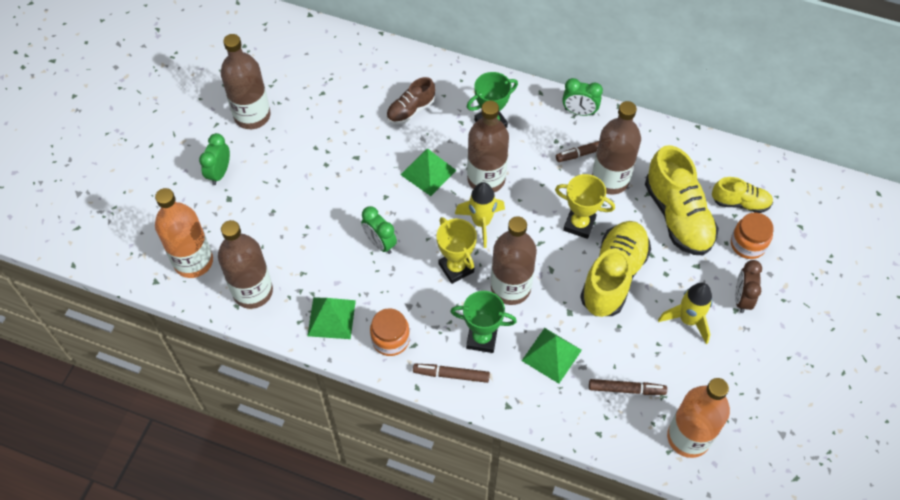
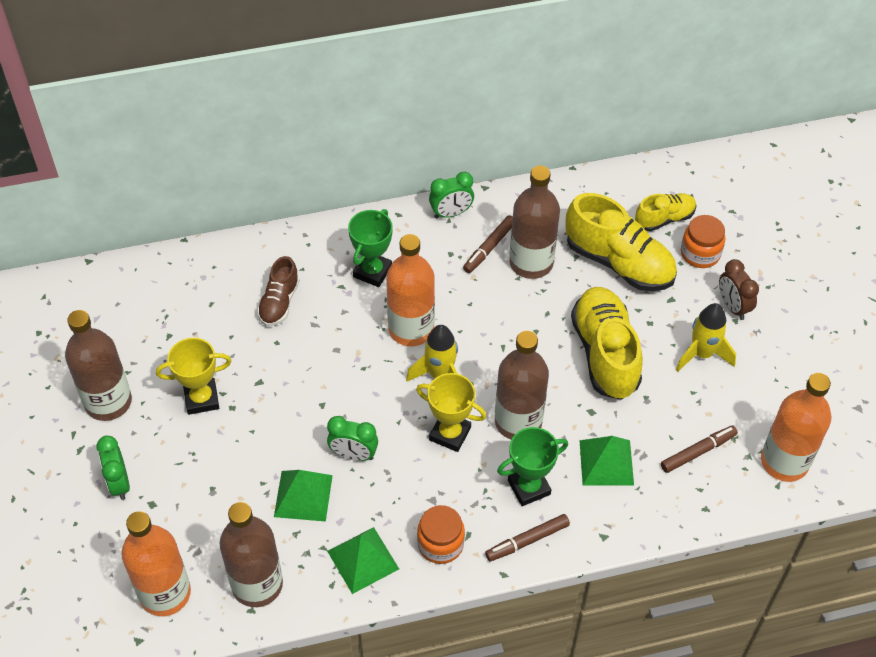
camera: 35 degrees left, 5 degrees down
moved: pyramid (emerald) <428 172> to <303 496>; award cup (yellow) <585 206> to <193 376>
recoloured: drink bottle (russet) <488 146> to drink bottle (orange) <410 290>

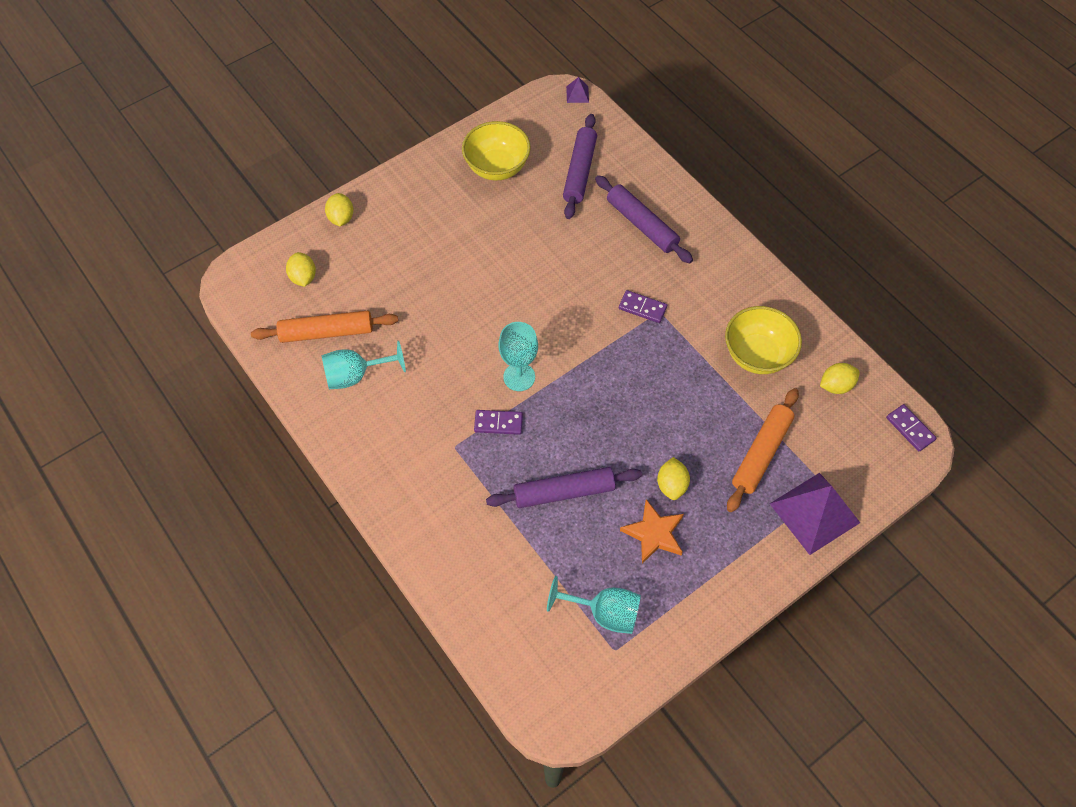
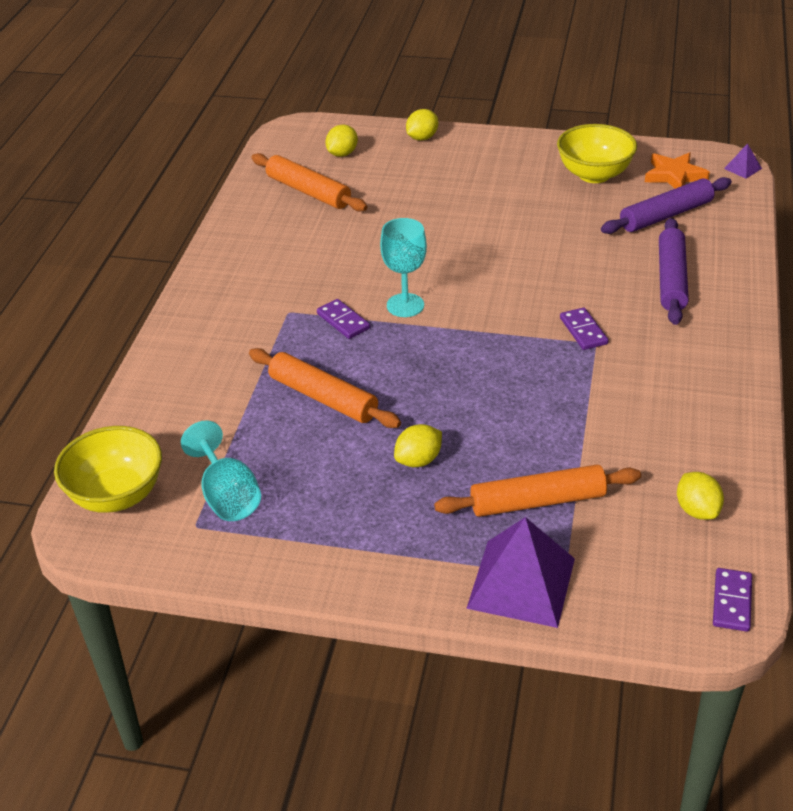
camera: 50 degrees right, 20 degrees down
removed: wine glass (teal) <363 365>
moved: serving bowl (yellow) <763 340> to <108 469>; five-pointed star (orange) <652 531> to <677 170>
recoloured: pastry roller (royal purple) <564 487> to pastry roller (orange) <325 388>
turned: lemon (yellow) <840 378> = <700 496> 45 degrees clockwise

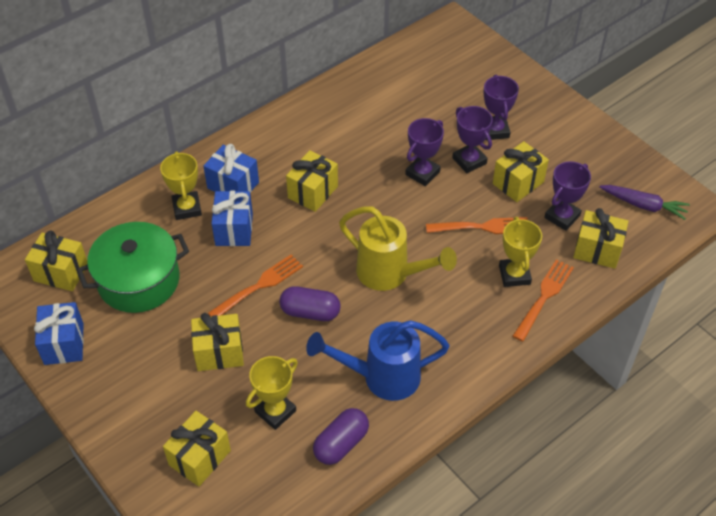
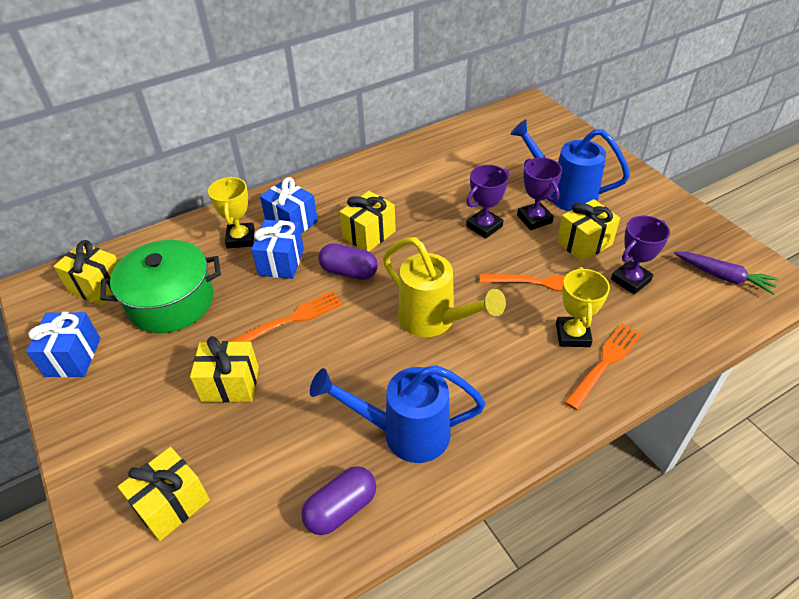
camera: 10 degrees right, 5 degrees down
removed: wrapped gift (yellow) <600 238>; award cup (yellow) <272 393>
moved: pill (royal purple) <310 303> to <348 261>
replaced: award cup (royal purple) <501 107> to sprinkling can (blue) <570 165>

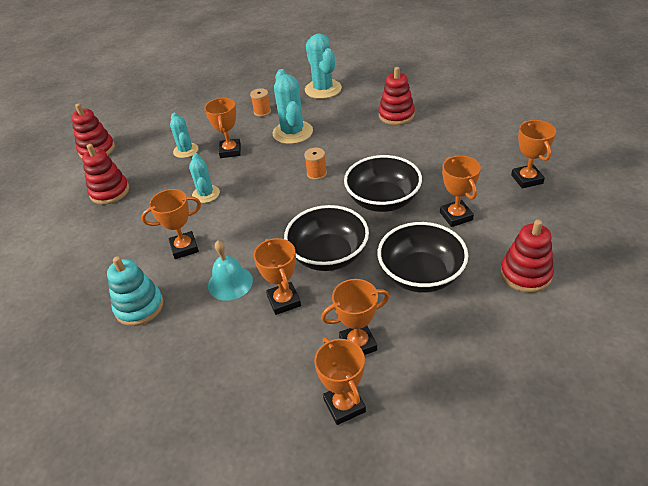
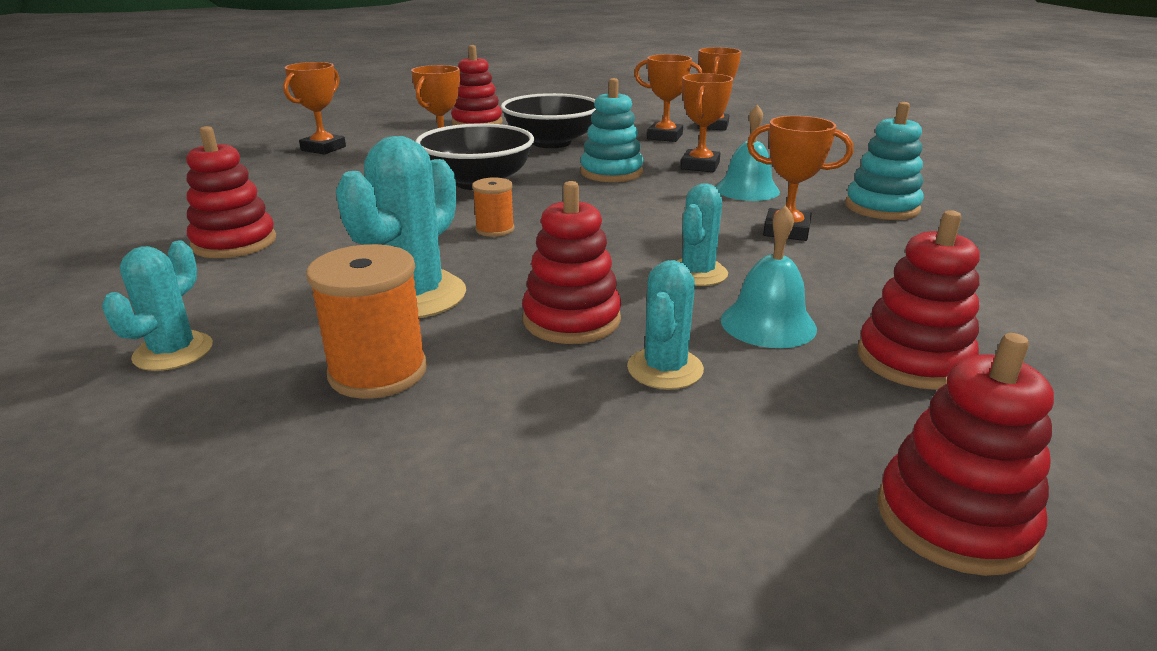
camera: 145 degrees left, 15 degrees down
added: bell (teal) <769 276>
replaced: award cup (orange) <222 128> to stacking rings (crimson) <571 262>; serving bowl (jet-black) <326 238> to stacking rings (teal) <611 130>
resized: prickly plant (teal) <323 66> = <157 305> x0.62; bobbin (orange) <260 102> = <367 321> x1.71

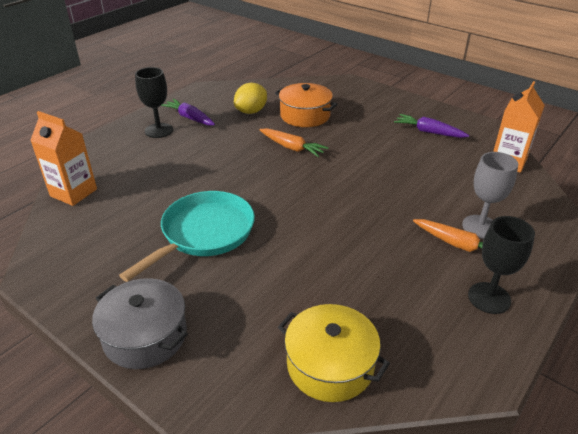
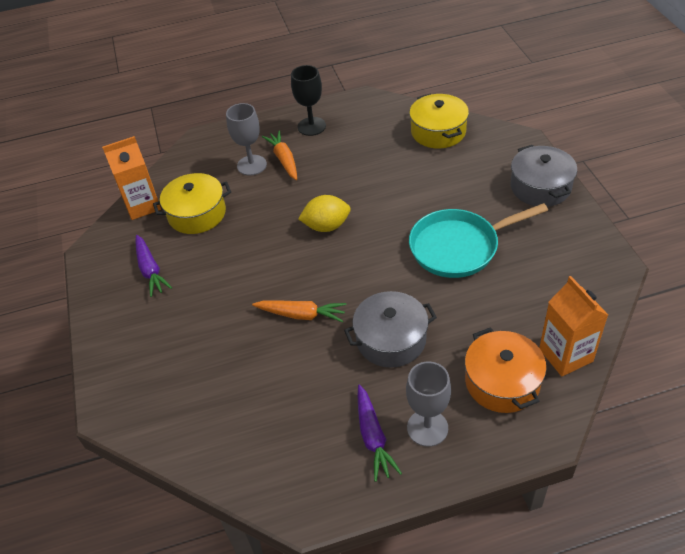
camera: 140 degrees left, 10 degrees up
added: cooking pot (yellow) <192 203>; cooking pot (grey) <390 329>
moved: lemon (yellow) <250 98> to <324 213>; cooking pot (orange) <306 105> to <506 370>
recoloured: wine glass (jet-black) <154 102> to wine glass (grey) <428 404>
turned: root vegetable (orange) <294 142> = <299 311> 120 degrees clockwise

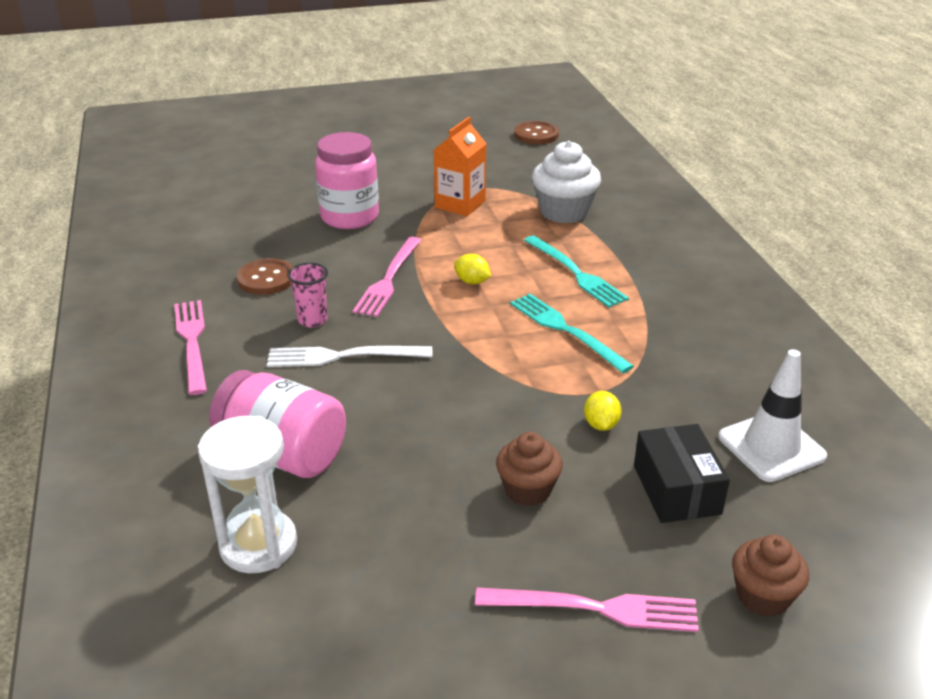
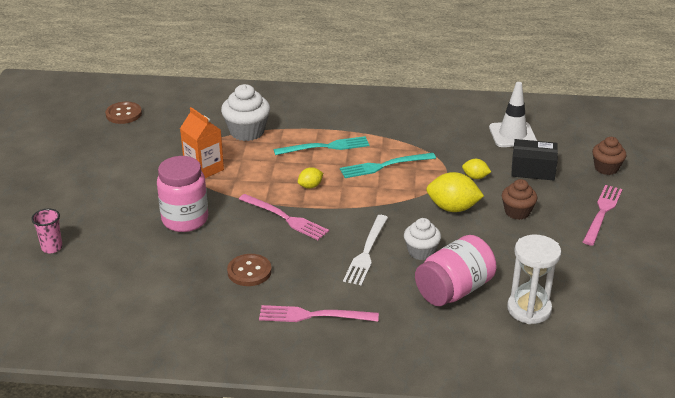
camera: 70 degrees left, 0 degrees up
added: lemon (yellow) <455 192>; fairy cake (pure white) <422 239>
moved: tumbler (rosy) <308 295> to <47 230>

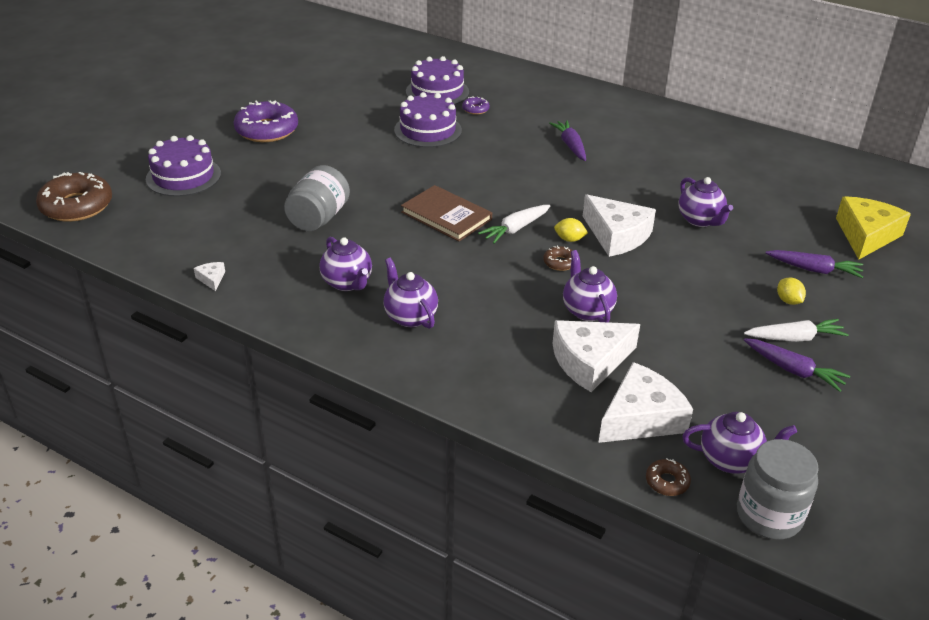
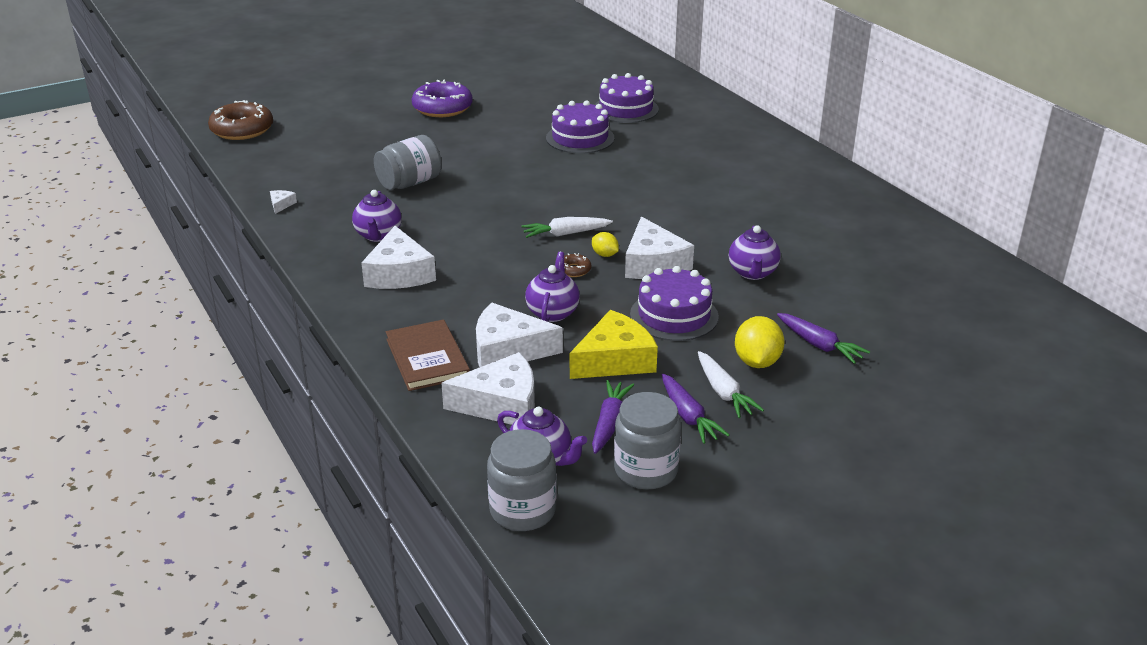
camera: 30 degrees right, 5 degrees down
removed: glazed donut (royal purple) <476 105>; glazed donut (russet) <668 477>
added: jar (grey) <647 441>
moved: root vegetable (royal purple) <567 140> to <613 417>; cake (royal purple) <183 166> to <674 303>; hardback (russet) <446 213> to <428 355>; cheese (yellow) <873 227> to <614 344>
replaced: teapot (royal purple) <410 293> to cheese (pure white) <398 257>
turned: root vegetable (pure white) <796 330> = <731 384> 45 degrees clockwise
resized: lemon (yellow) <791 291> = <760 342> x1.75

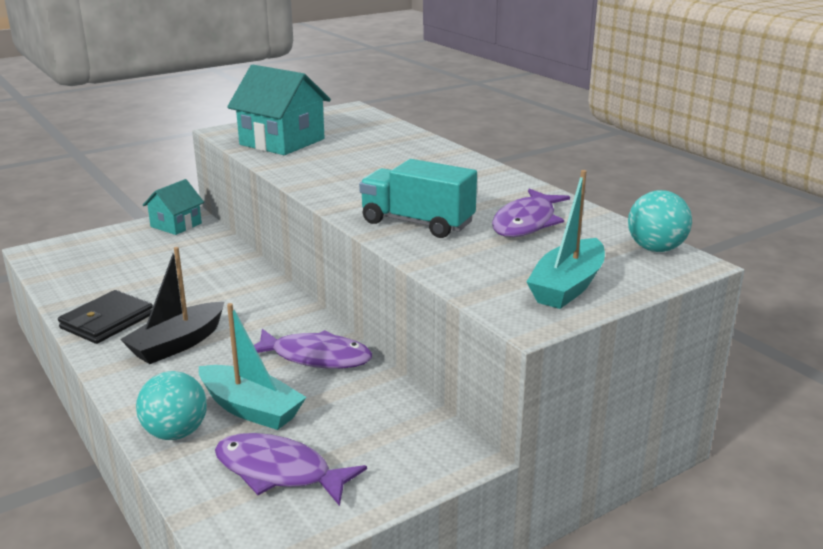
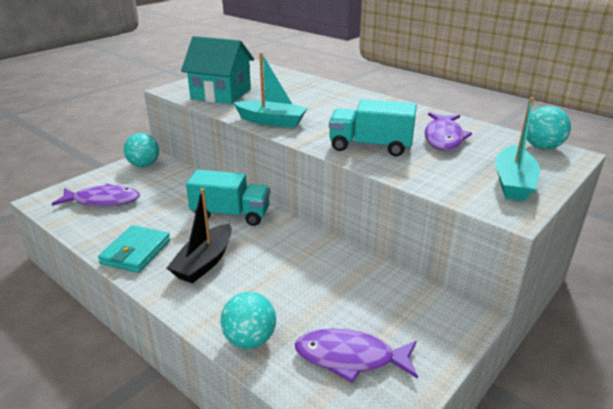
camera: 15 degrees left, 5 degrees up
added: truck (teal) <228 198>
moved: boat (teal) <252 366> to <271 90>; fish figure (royal purple) <313 349> to <96 195>
replaced: cottage (teal) <173 207> to ball (teal) <141 150>
recoloured: wallet (jet-black) <105 317> to wallet (teal) <134 249>

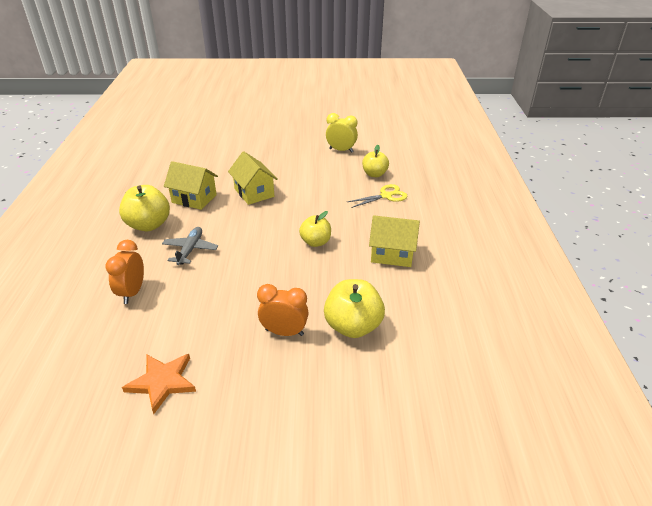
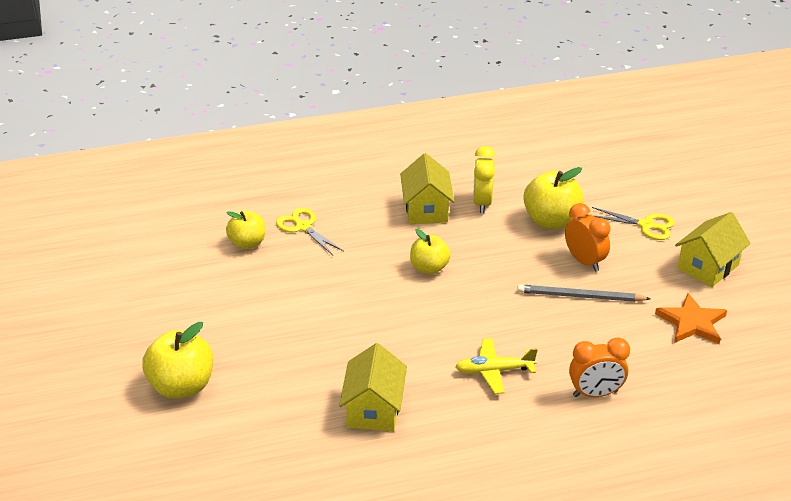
camera: 105 degrees left, 0 degrees up
added: pair of scissors (yellow) <633 223>; pencil (grey) <584 293>
moved: clock (yellow) <342 133> to <484 179>; cottage (yellow) <253 178> to <713 249>; apple (yellow) <144 208> to <177 360>
recoloured: aeroplane (grey) <190 246> to aeroplane (yellow) <496 366>
turned: clock (orange) <283 310> = <587 237> 150 degrees clockwise

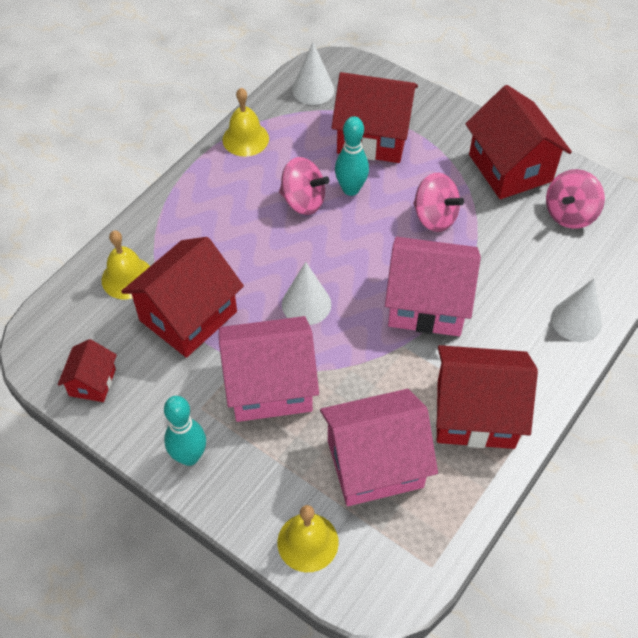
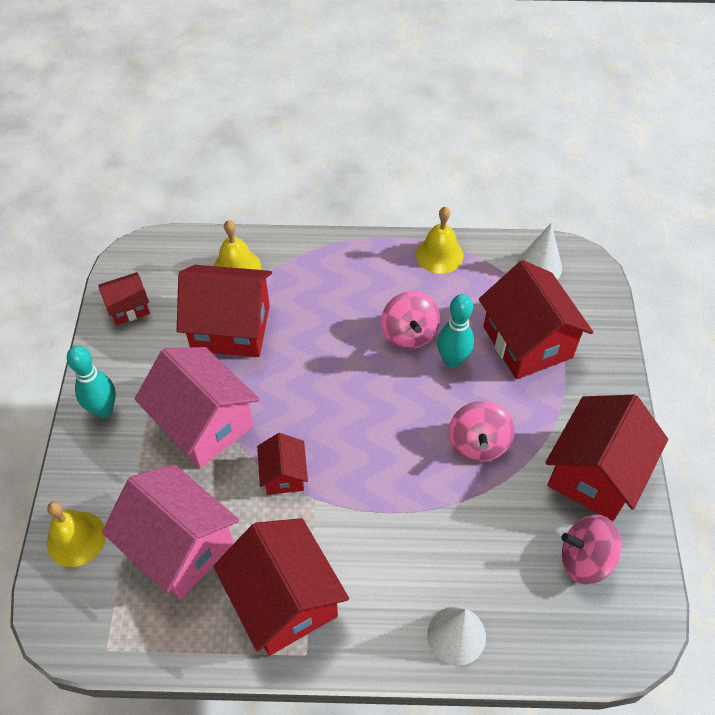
camera: 55 degrees right, 0 degrees up
removed: cottage (rosy) <433 286>; cone (pure white) <306 293>
added: cottage (crimson) <282 464>

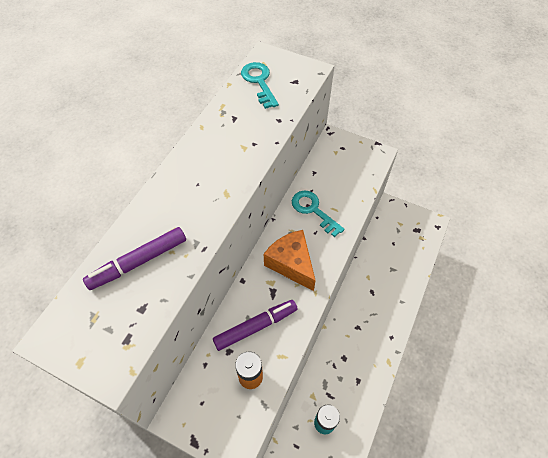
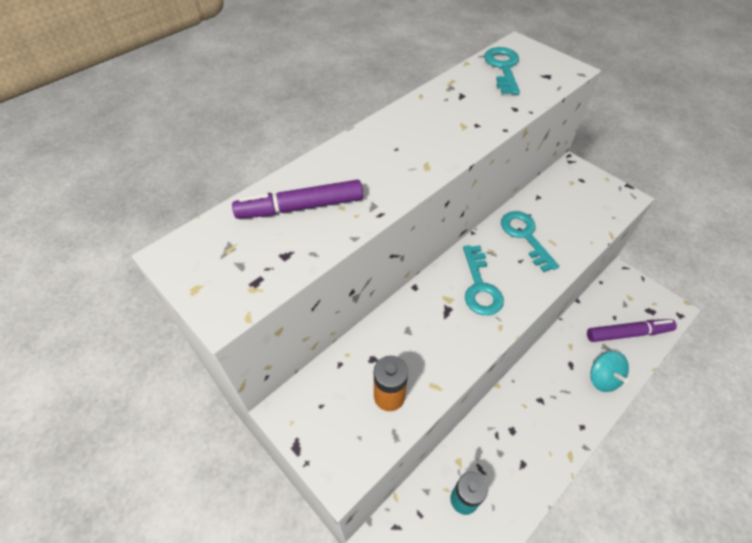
camera: 20 degrees right, 5 degrees down
added: whirligig (teal) <609 371>
moved: marker pen (royal purple) <255 325> to <632 330>
replaced: cheese (orange) <290 260> to key (teal) <483 280>

